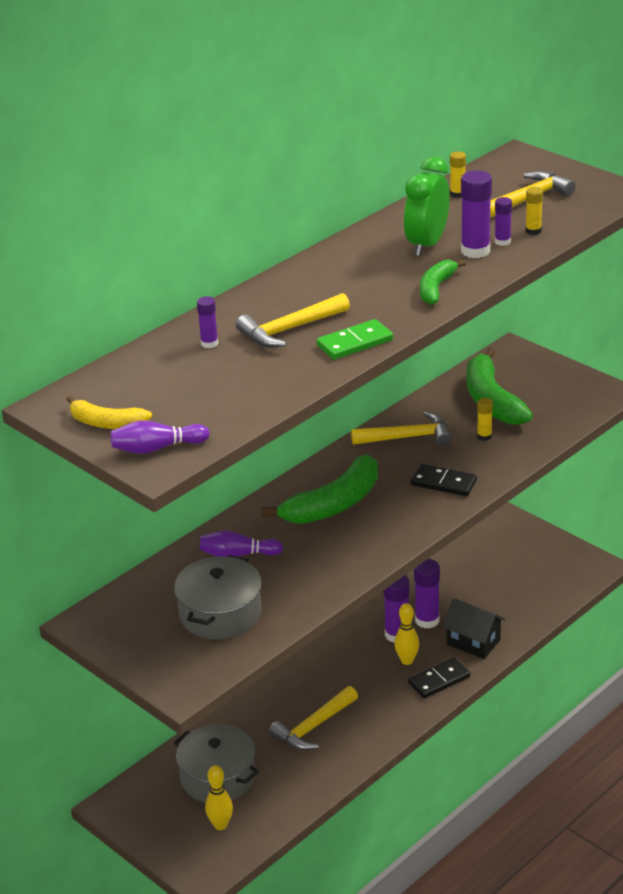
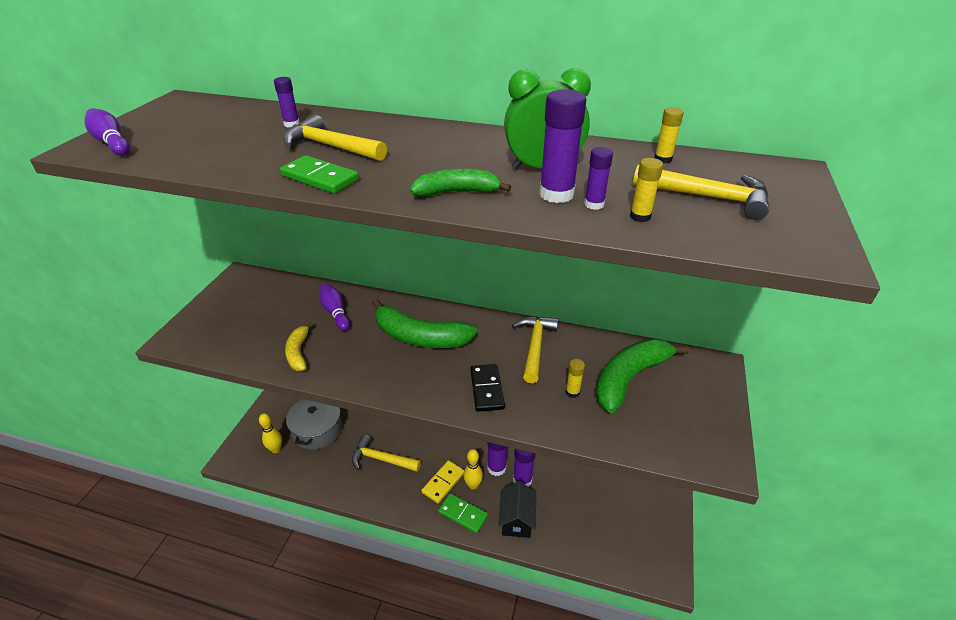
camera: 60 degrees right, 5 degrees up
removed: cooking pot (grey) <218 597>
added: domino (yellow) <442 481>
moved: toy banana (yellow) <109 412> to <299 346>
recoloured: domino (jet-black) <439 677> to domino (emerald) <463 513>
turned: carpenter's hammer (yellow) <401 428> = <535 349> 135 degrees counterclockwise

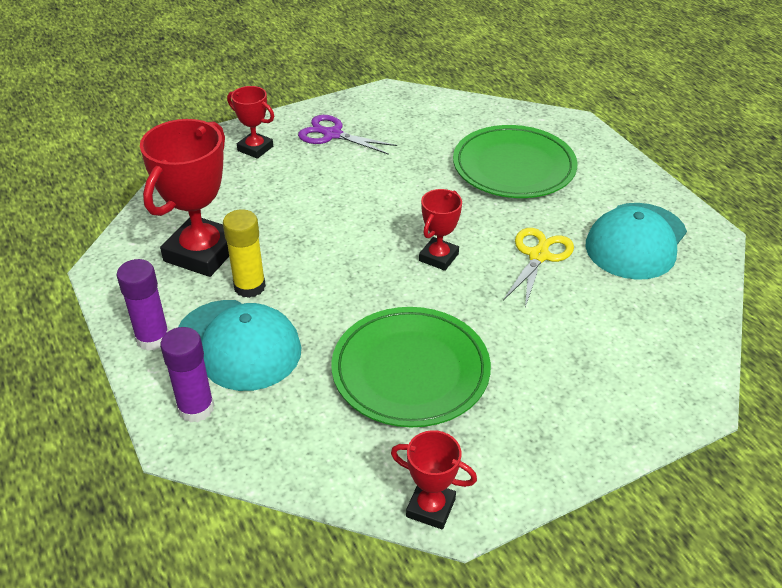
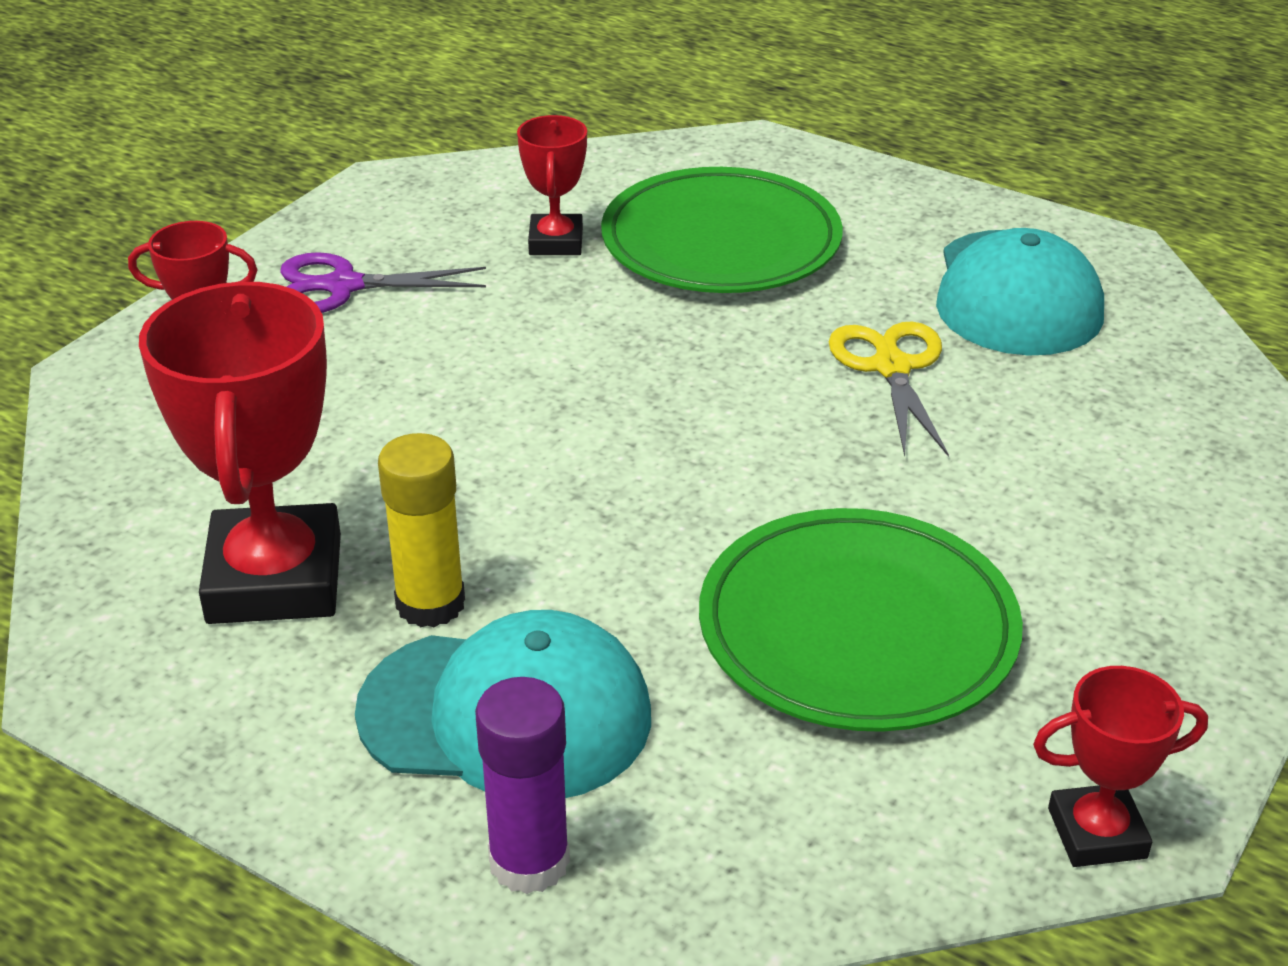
camera: 30 degrees left, 5 degrees down
removed: stick of glue (royal purple) <143 305>
moved: award cup (crimson) <440 230> to <552 185>

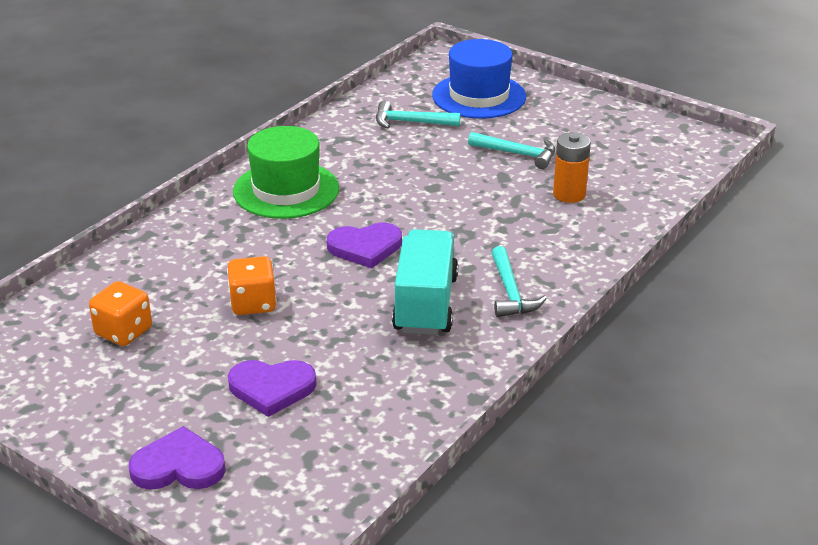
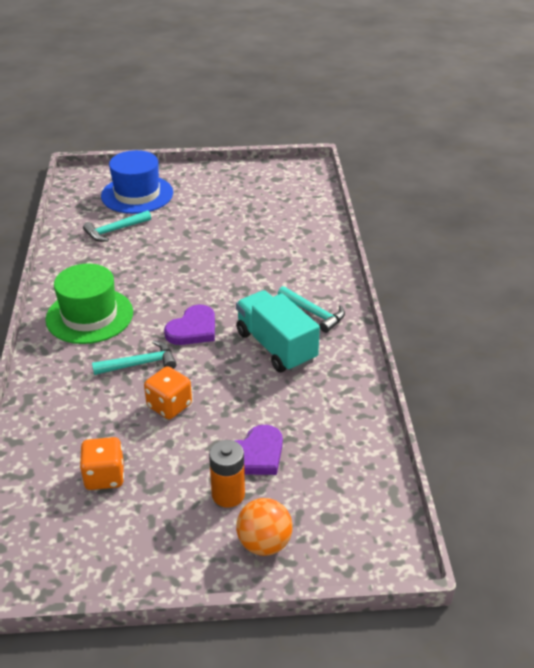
camera: 40 degrees left, 5 degrees up
moved: carpenter's hammer (teal) <511 150> to <134 357>; battery (orange) <572 167> to <227 474>
replaced: heart shape (royal purple) <177 458> to ball (orange) <264 527>

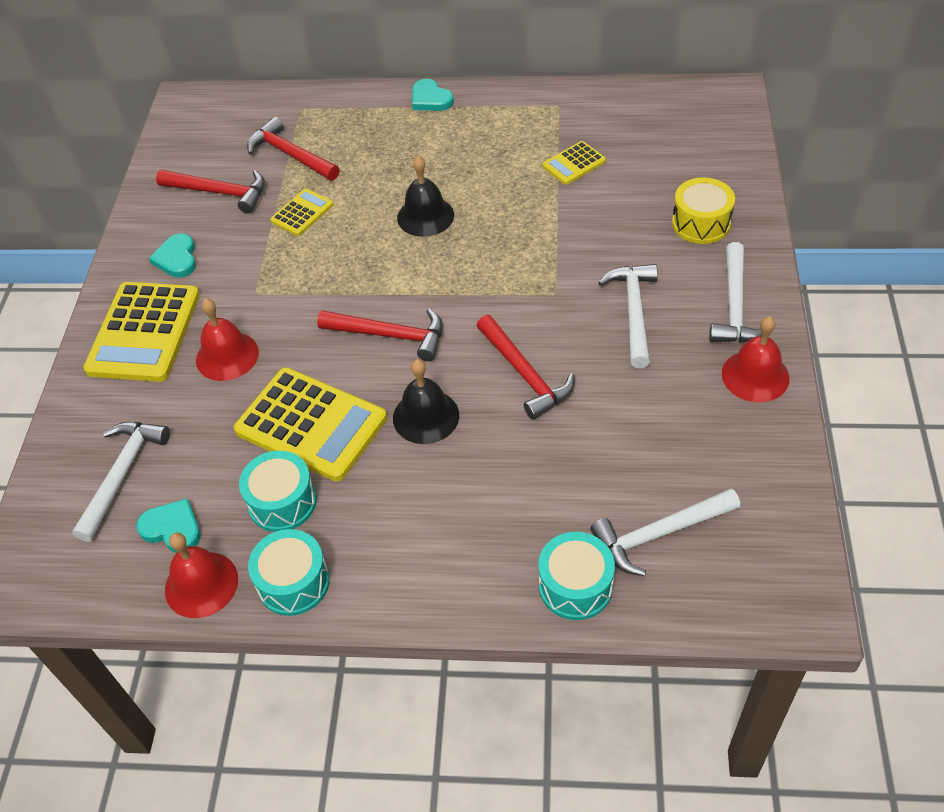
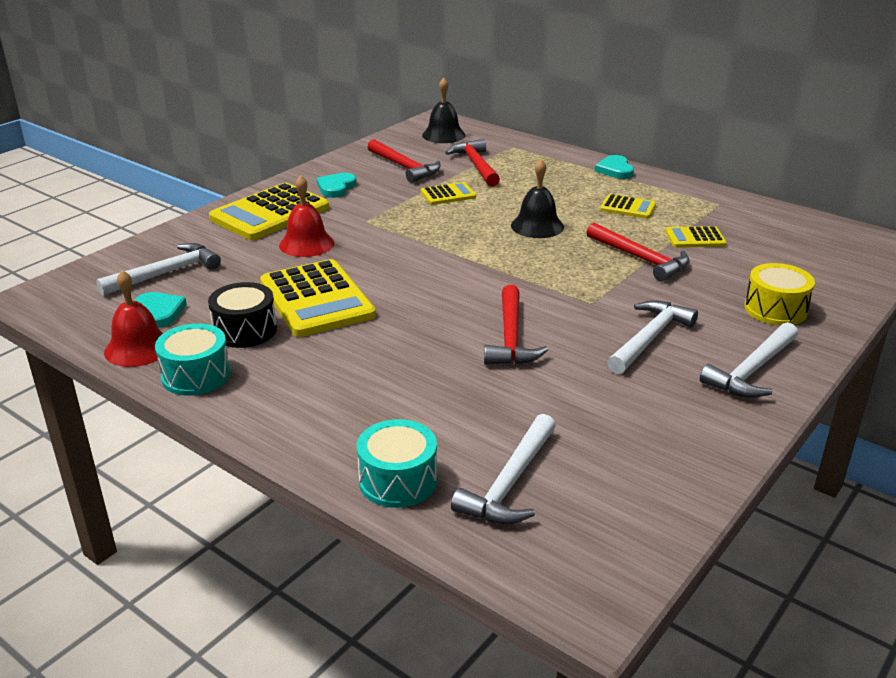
camera: 30 degrees right, 20 degrees down
removed: bell (crimson) <756 359>
added: calculator (yellow) <628 206>
moved: carpenter's hammer (crimson) <380 334> to <637 252>; bell (jet-black) <426 401> to <444 110>
recoloured: toy drum (teal) <278 491> to toy drum (jet-black) <242 315>
turned: carpenter's hammer (pure white) <665 532> = <503 469> 75 degrees counterclockwise

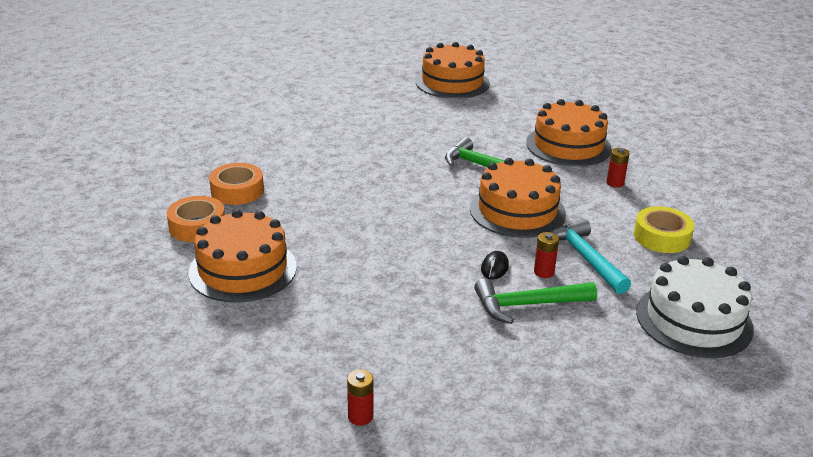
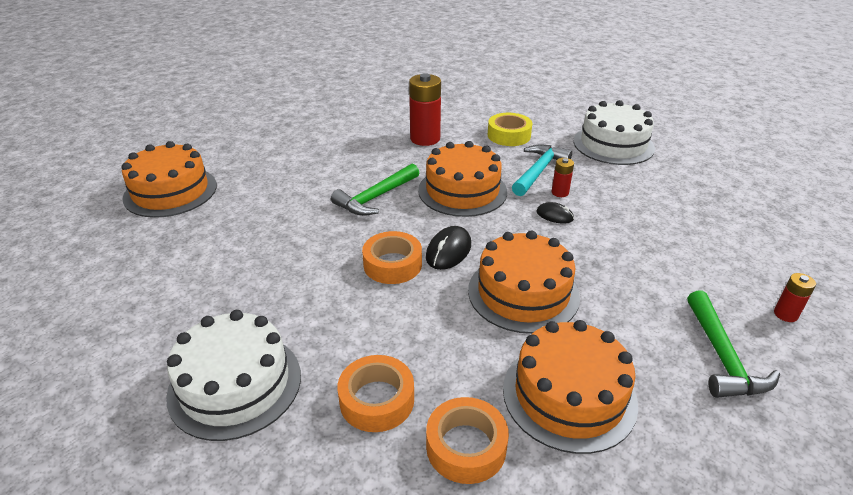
camera: 80 degrees left, 5 degrees up
added: computer mouse (jet-black) <448 248>; roll of tape (orange) <392 257>; cake (pure white) <233 375>
moved: cake (orange) <569 133> to <524 282>; carpenter's hammer (emerald) <535 301> to <733 344>
turned: carpenter's hammer (teal) <590 256> = <542 170> 135 degrees clockwise
resized: battery (crimson) <618 168> = <425 109> x2.00

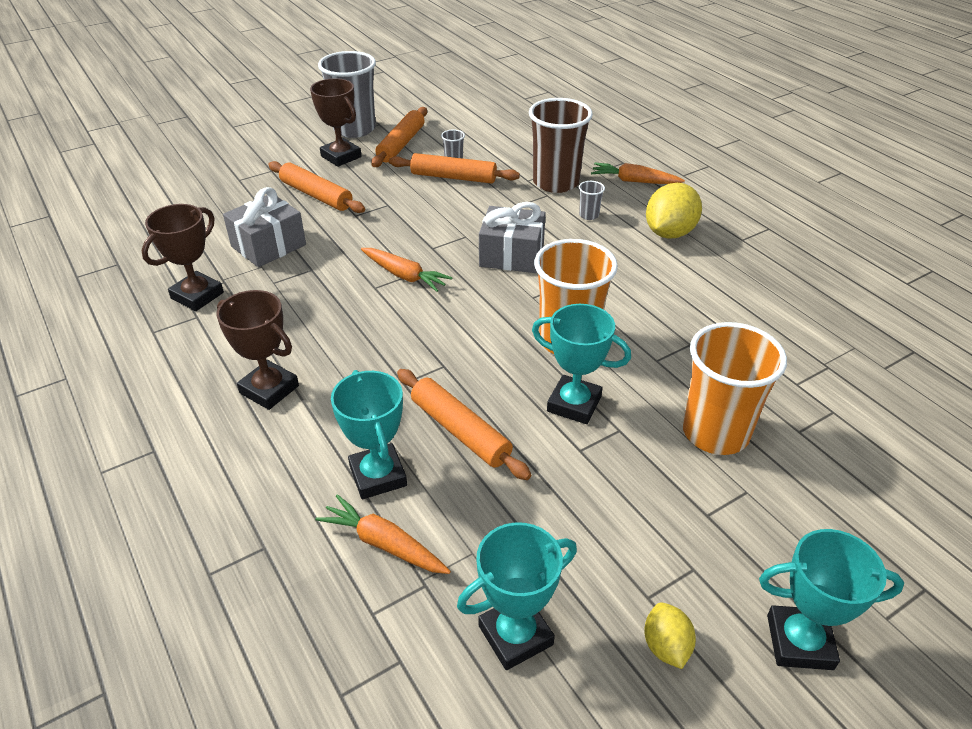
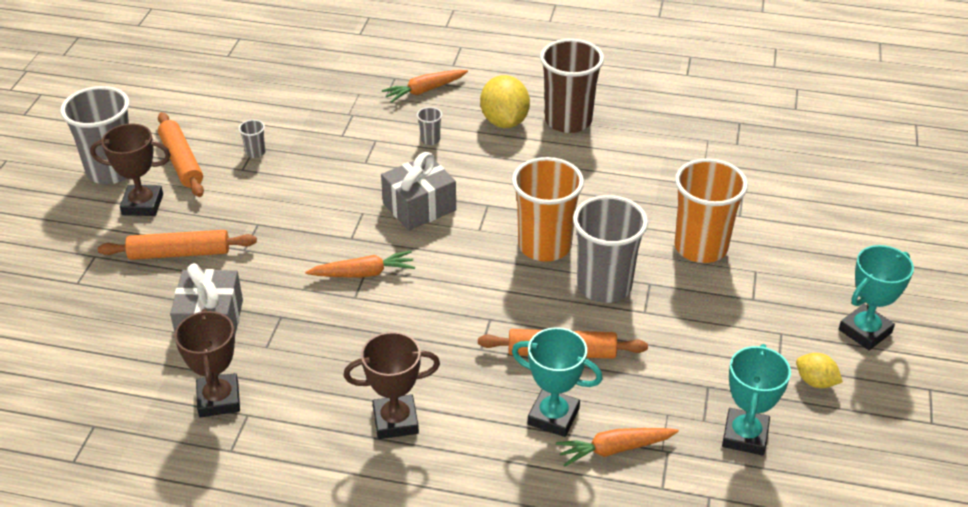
camera: 45 degrees left, 0 degrees up
removed: pastry roller (orange) <454 168>
moved: tumbler (russet) <561 145> to <572 86>
replaced: award cup (teal) <581 364> to tumbler (grey) <610 249>

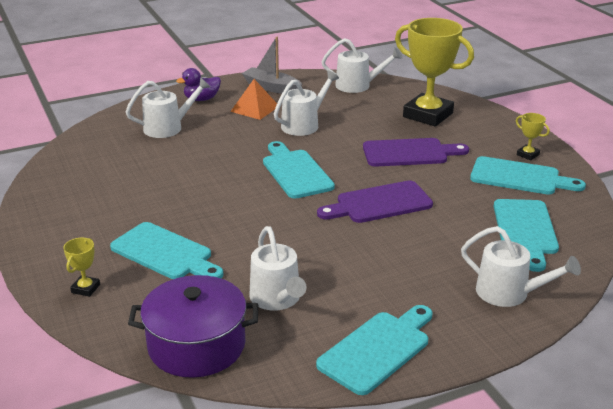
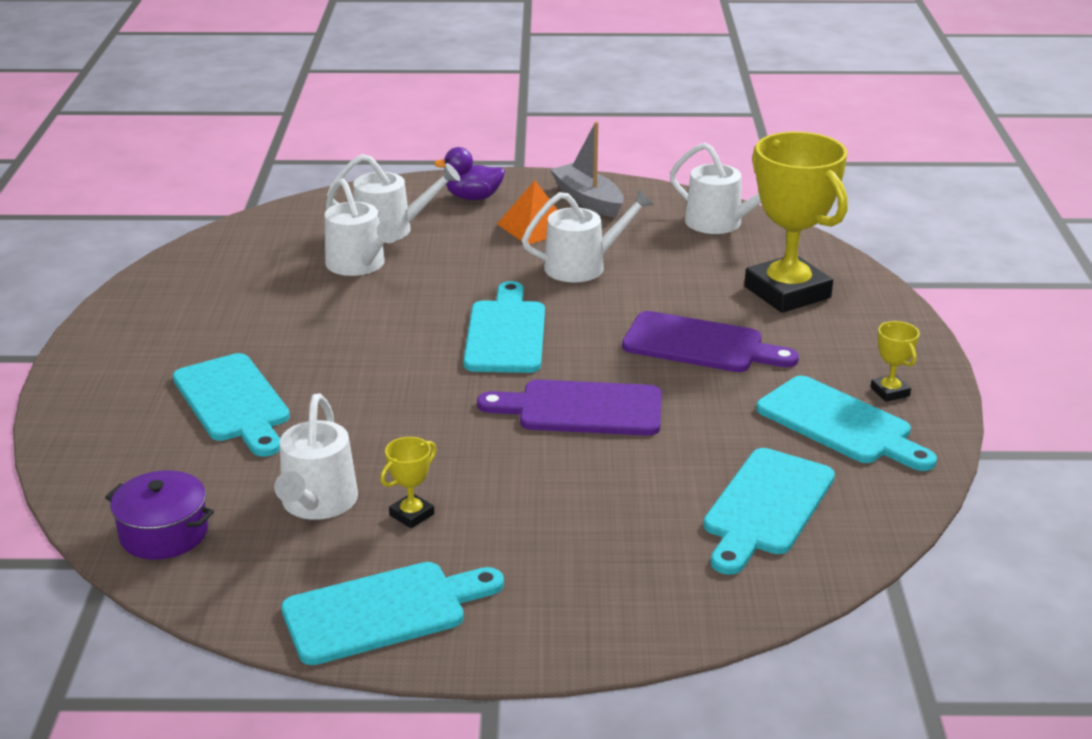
camera: 25 degrees right, 0 degrees up
moved: sprinkling can (pure white) <521 266> to <362 227>; award cup (yellow) <81 267> to <408 482>
resized: cooking pot (royal purple) <193 326> = <159 515> x0.63

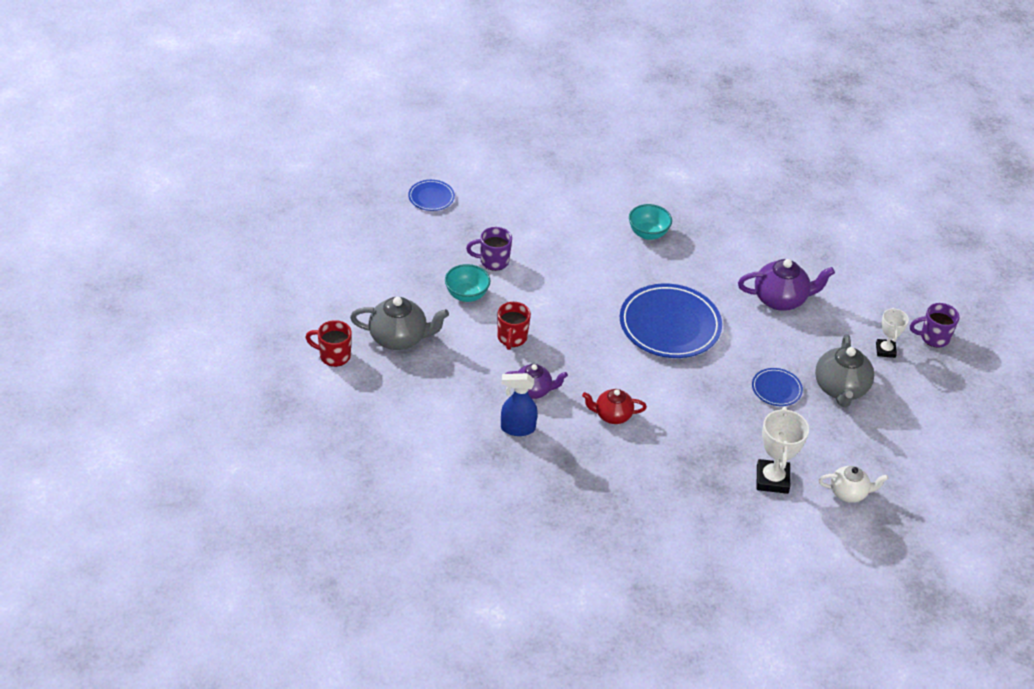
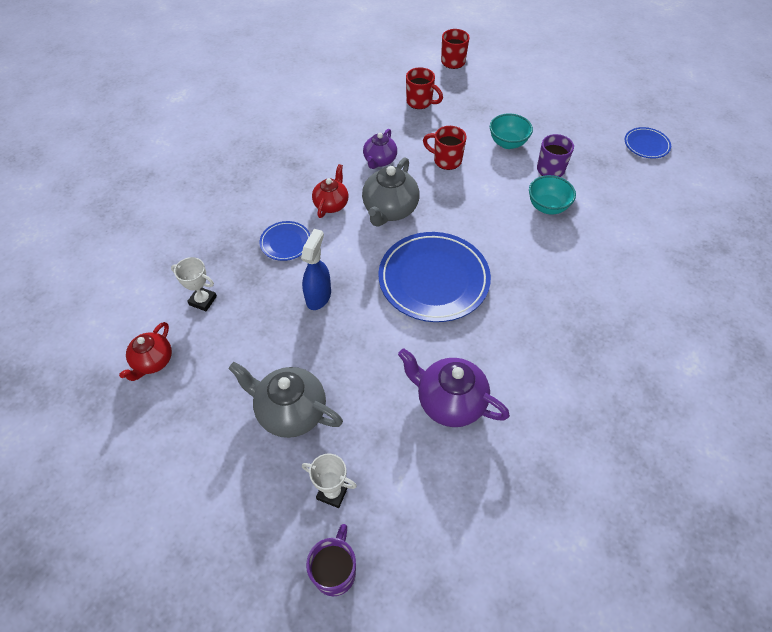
camera: 110 degrees right, 10 degrees up
added: coffee mug (crimson) <424 88>
moved: serving bowl (teal) <650 222> to <552 194>; teapot (grey) <399 323> to <391 192>; dinner plate (blue) <777 387> to <285 241>; sprayer (blue) <519 404> to <316 269>
recoloured: teapot (pure white) <854 484> to teapot (crimson) <145 351>
turned: teapot (royal purple) <786 285> = <454 387> 105 degrees clockwise
resized: award cup (pure white) <783 450> = <194 284> x0.62

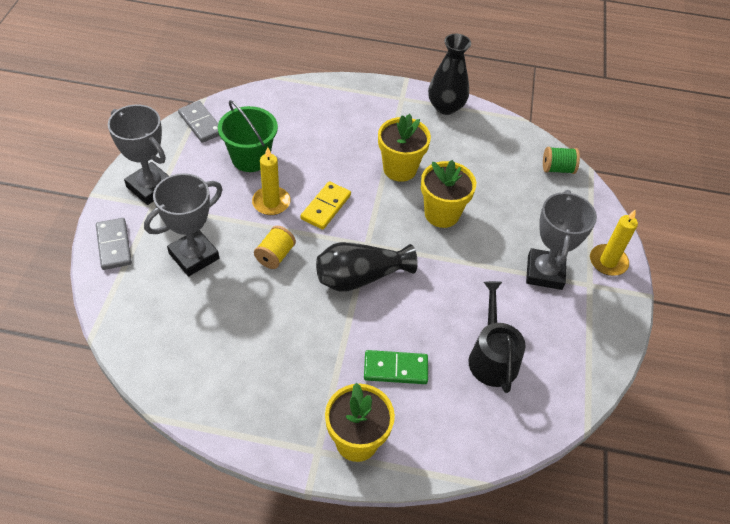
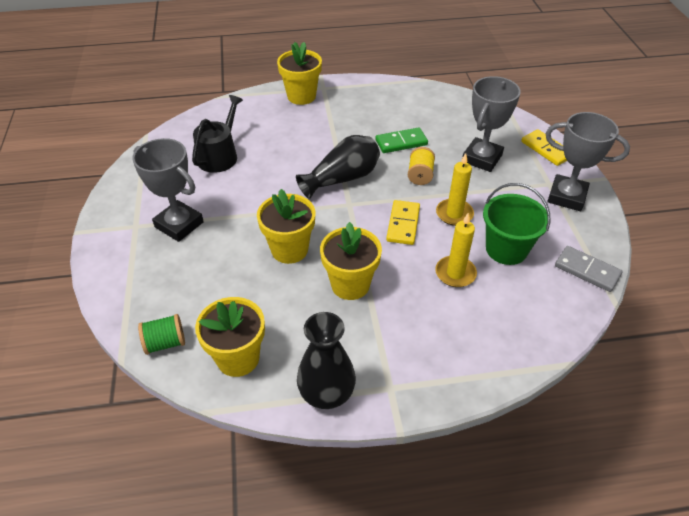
camera: 165 degrees right, 5 degrees down
added: flower pot (yellow) <230 337>
moved: candle (yellow) <614 243> to <456 250>; domino (emerald) <396 367> to <401 140>
recoloured: domino (grey) <114 244> to domino (yellow) <544 147>
turned: award cup (grey) <561 240> = <168 190> 45 degrees counterclockwise; sprinkling can (jet-black) <497 337> = <217 134> 135 degrees counterclockwise

